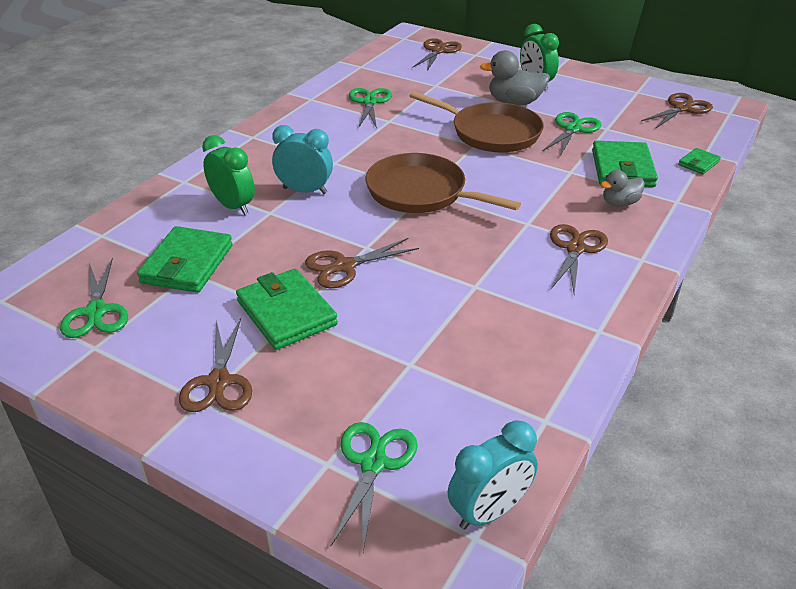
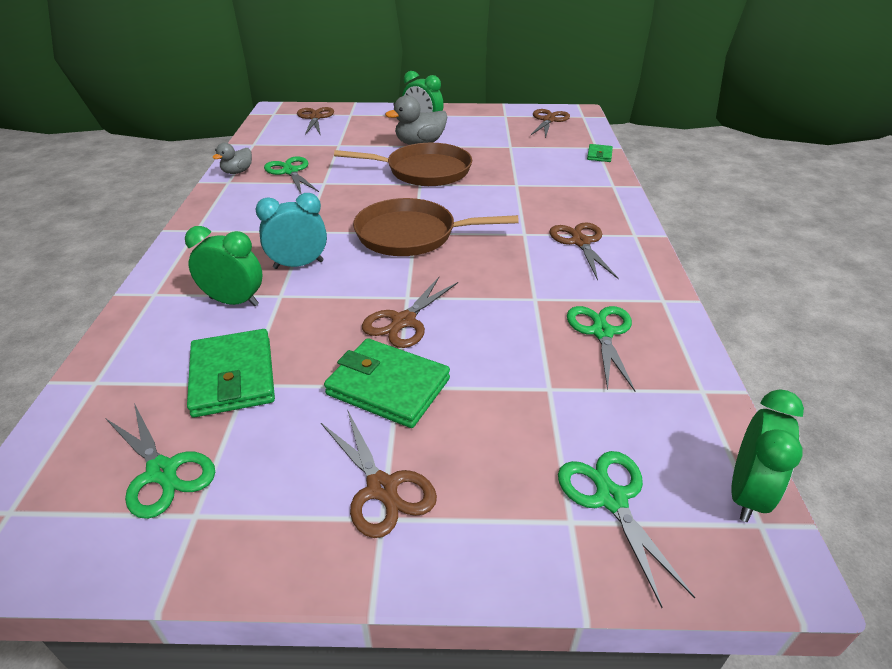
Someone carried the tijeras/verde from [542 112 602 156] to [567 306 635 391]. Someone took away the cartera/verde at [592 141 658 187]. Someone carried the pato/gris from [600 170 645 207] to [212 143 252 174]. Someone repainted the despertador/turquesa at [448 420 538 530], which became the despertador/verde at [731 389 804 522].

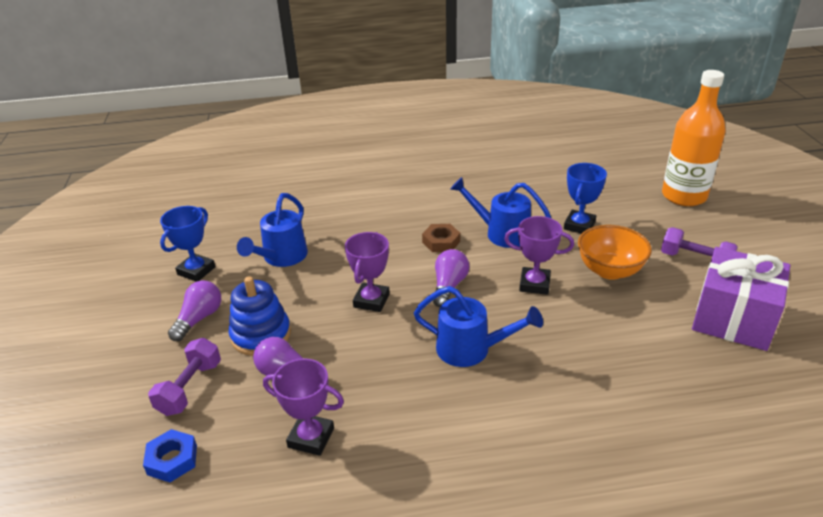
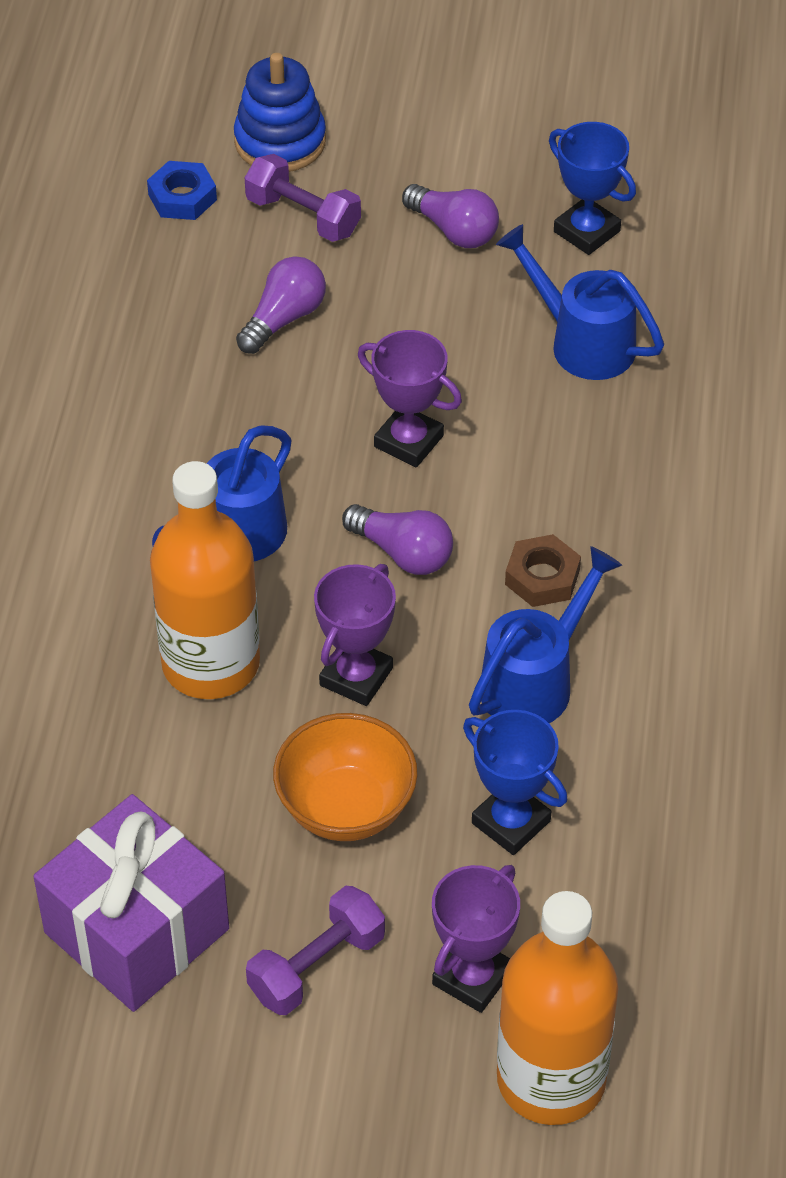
Someone carried the juguete apilable/azul from [229 276 291 356] to [234 53 326 172]. Someone carried the trofeo/morado from [263 358 344 456] to [432 865 520 1013]. Someone put down the botella/naranja at [150 461 260 699].

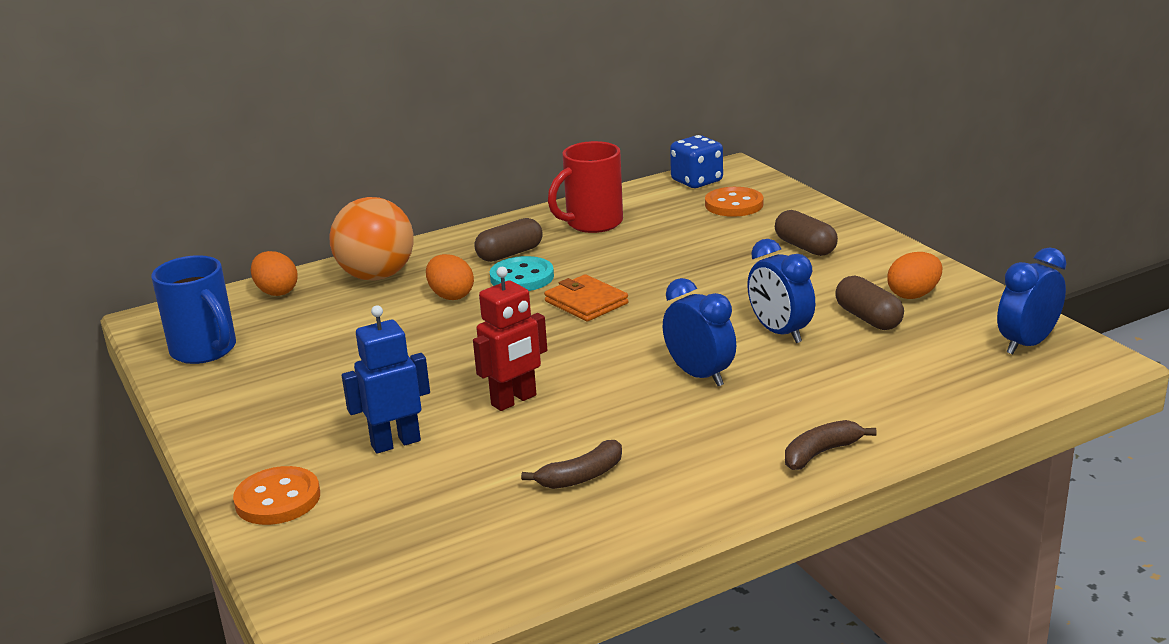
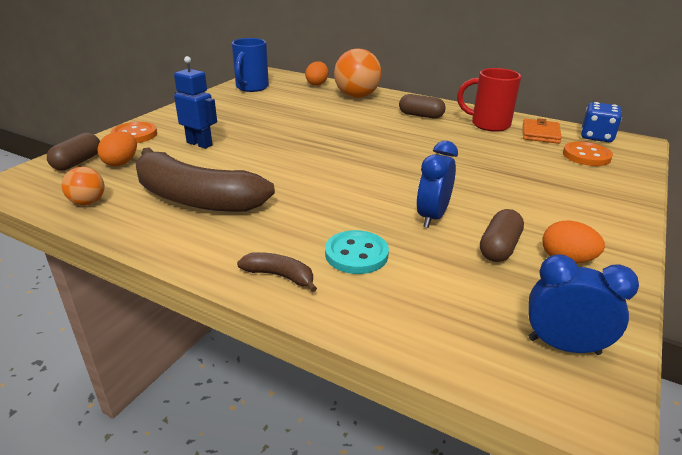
Someone carried the cápsula/marrón from [775 210 838 256] to [47 133 100 171]. Someone carried the huevo/naranja from [426 254 474 300] to [97 131 137 166]. Someone carried the botón/turquesa from [490 256 554 291] to [325 230 389 274]. Someone took away the robot/rojo at [473 267 547 411]. Someone carried the cartera/naranja from [544 274 629 322] to [523 118 562 144]. Someone took away the despertador/azul at [663 278 736 386]. Someone scaled the plátano/marrón at [521 440 622 489] by 2.39. Someone put down the pelota/naranja at [62 167 104 205].

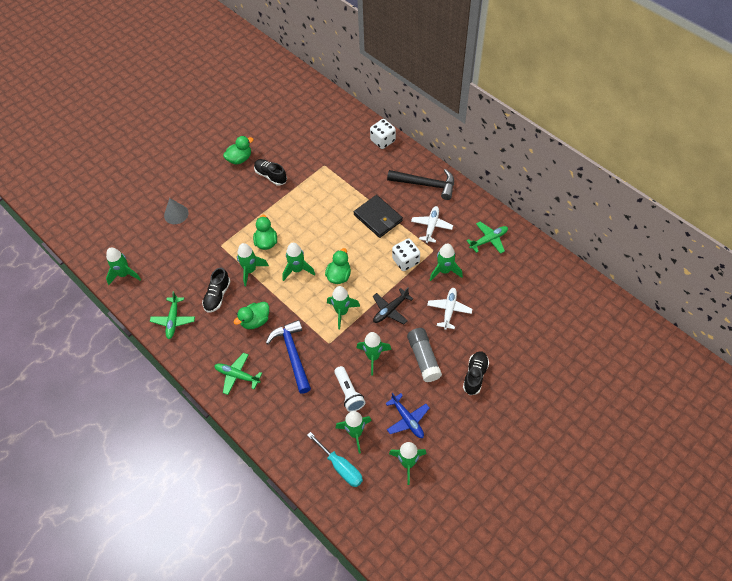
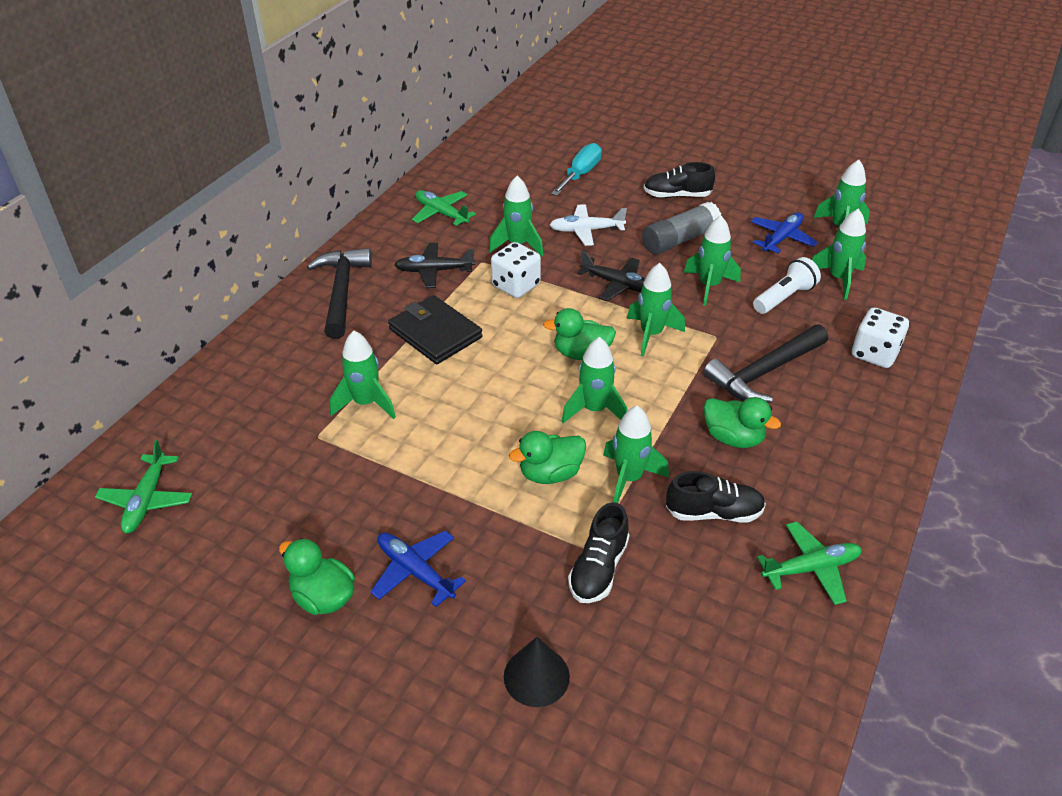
Someone carried the dado/blanco from [370 119 396 149] to [852 307 909 368]. Someone carried the zapato/negro from [254 159 287 186] to [568 502 629 603]. Someone rotated the cartera/negro at [354 195 403 238] by 75 degrees counterclockwise. Someone repainted the cono/gris at [164 198 189 224], which became the cono/negro at [504 637 570 707]. Someone repainted the avión/blanco at [411 206 453 243], which became the avión/negro at [394 243 475 288]. Someone carried the cohete/verde from [106 248 141 285] to [330 331 396 419]. Someone repainted the martillo/azul at [266 320 311 394], which became the martillo/negro at [703 325 828 403]. Someone carried the avión/verde from [214 353 262 395] to [95 440 192 533]. Someone carried the destornillador/turquesa from [307 432 363 487] to [551 143 602 196]. Someone put down the avión/azul at [370 530 466 607].

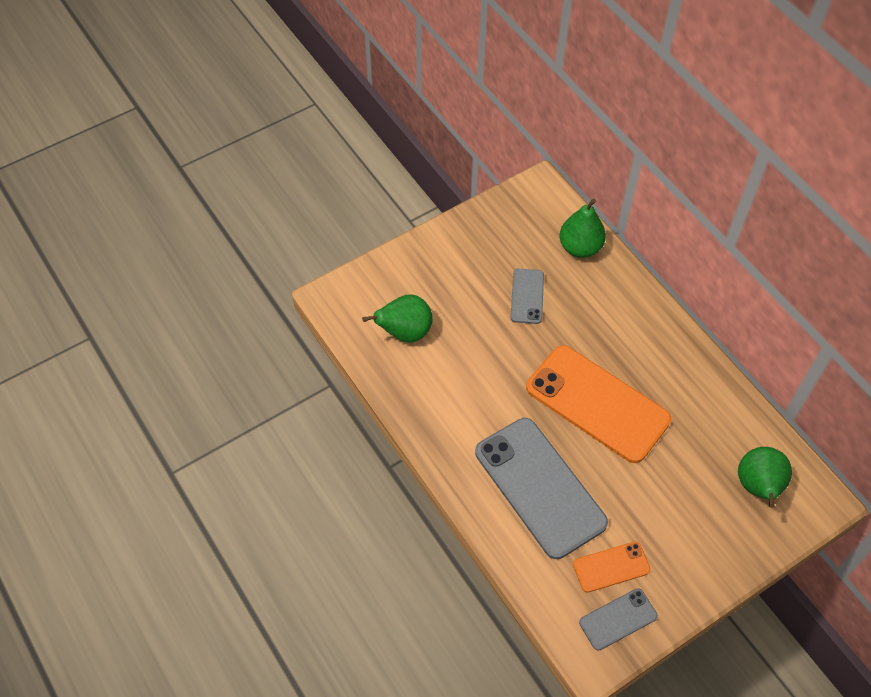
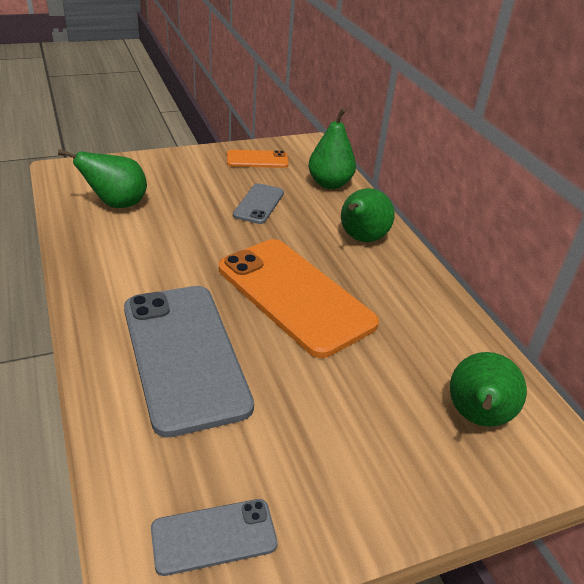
Someone carried the móvil/naranja from [573 541 651 593] to [227 150 289 168]. Someone put down the pera/verde at [341 188 395 242].

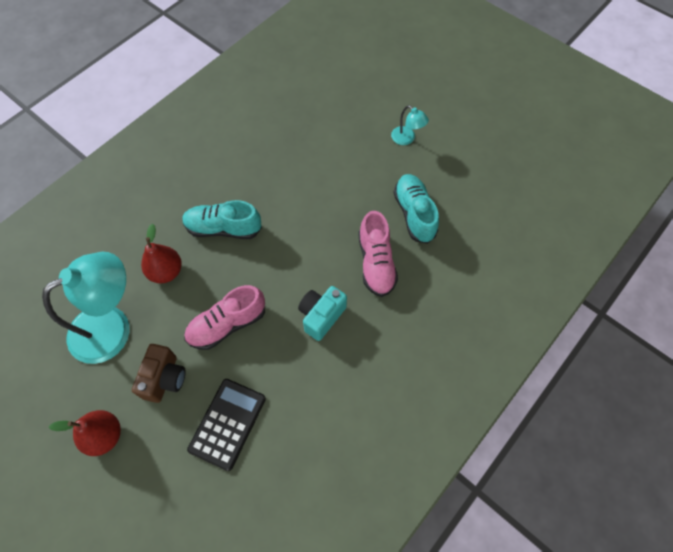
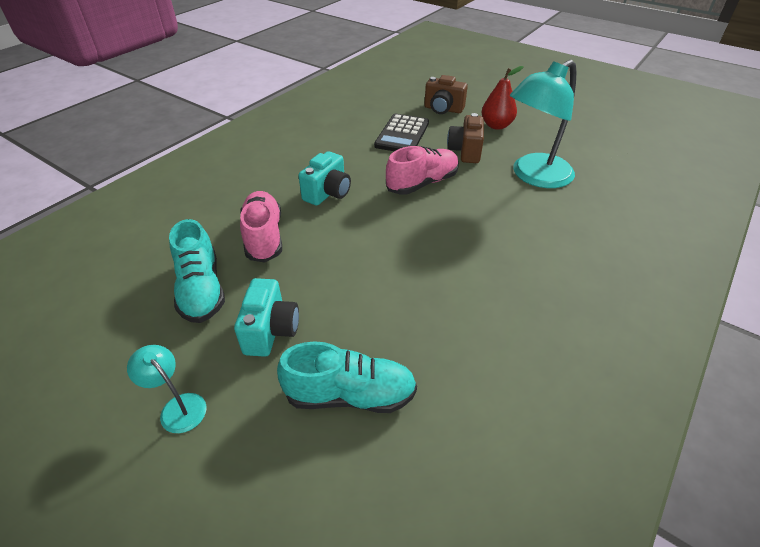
Someone carried the zapato/turquesa from [182 200 262 239] to [277 341 417 413]. Someone took away the pera/rojo at [141 224 182 284]. Someone put down the cámara/marrón at [424 75 468 114]. Someone put down the cámara/turquesa at [234 278 299 357].

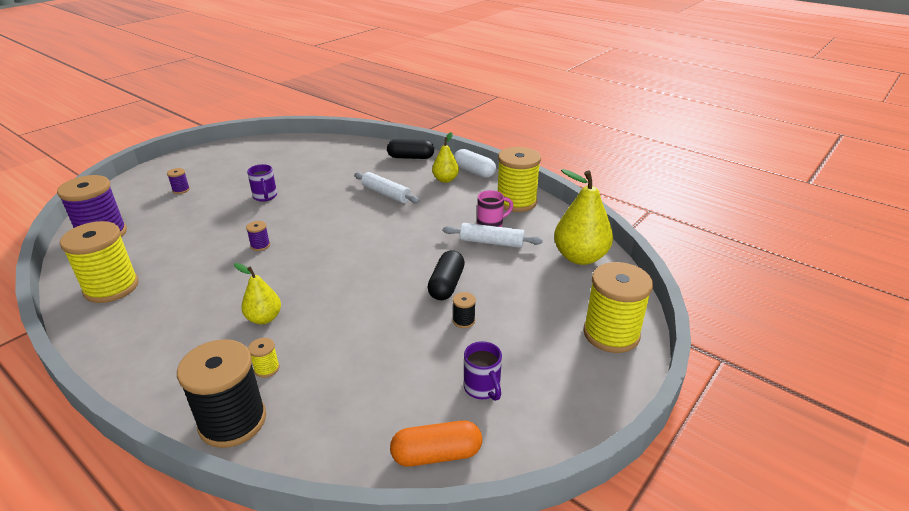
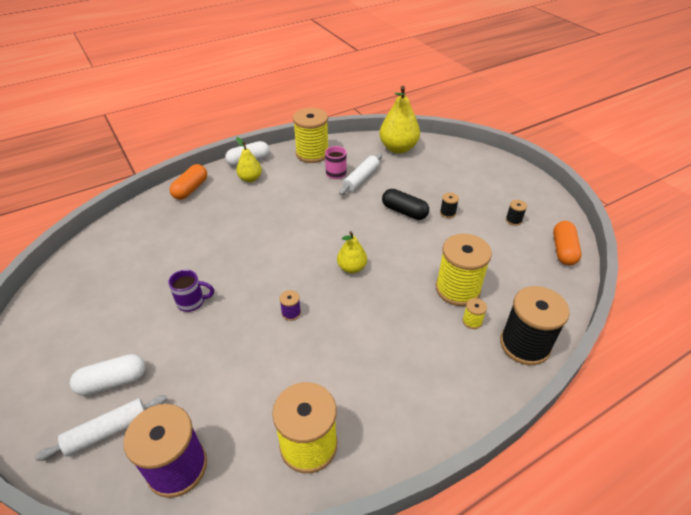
Someone repainted the cápsula/negro at [387 139 434 159], which became the cápsula/naranja at [170 164 207 200]. Someone swapped the carrete/morado at [167 168 190 194] for the cápsula/blanco at [70 354 146 396]. Someone carried the rodillo/blanco from [354 172 420 203] to [35 395 167 461]. Someone carried the carrete/amarillo from [583 262 653 353] to [436 234 492 306]. Someone carried the pera/amarillo from [234 263 281 324] to [337 231 367 273]. Someone swapped the taza/morado at [464 341 502 401] for the carrete/negro at [506 200 527 226].

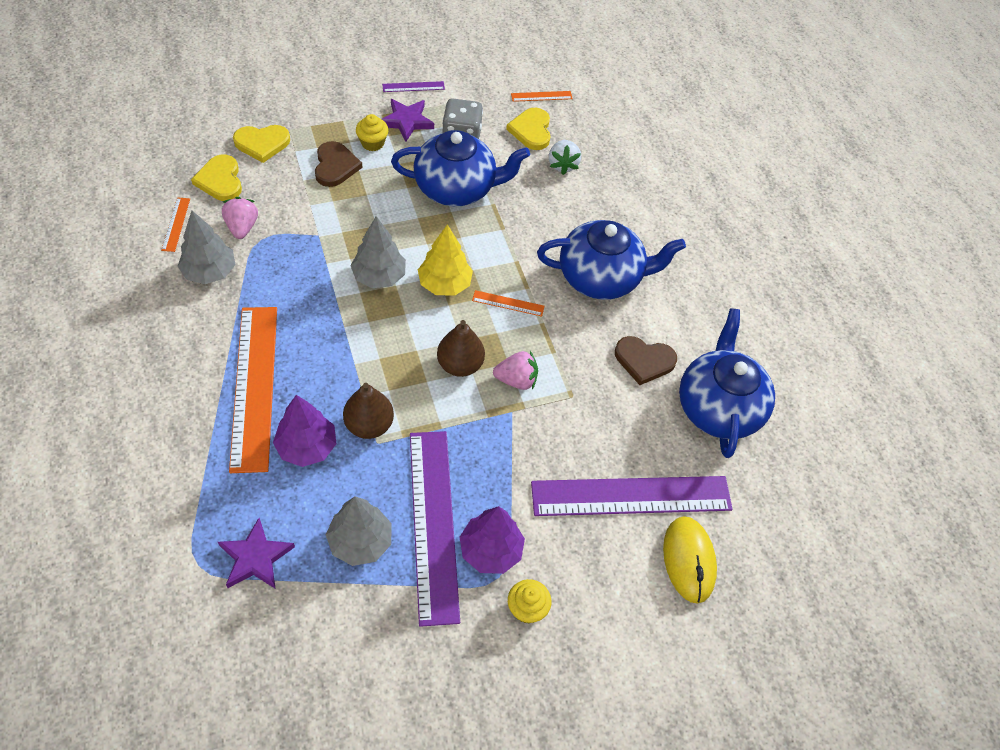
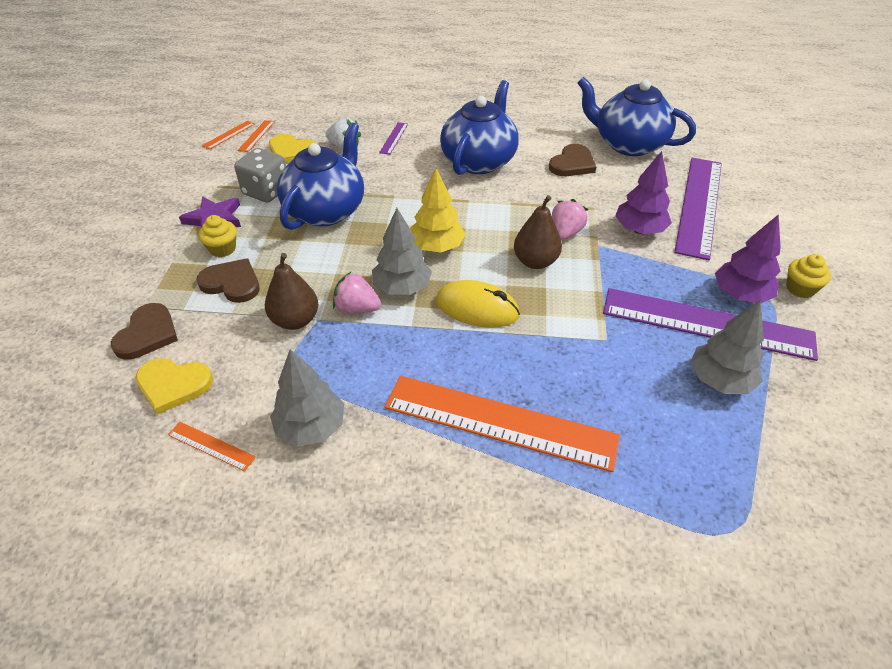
Someone carried the regla/morado from [382 81 445 92] to [379 122 408 155]. Someone repainted the corazón/amarillo at [233 125 290 163], which became the corazón/marrón at [111 303 178 360]. Someone carried the fresa/rosa from [222 197 258 239] to [333 272 381 313]. Someone carried the regla/naranja from [472 290 545 317] to [202 121 255 150]. Someone carried the pera/marrón from [343 383 394 439] to [265 253 318 330]. Someone carried the árbol/morado from [273 395 336 467] to [615 151 672 234]. Someone carried the ratón/amarillo from [663 516 717 604] to [436 280 520 328]. Someone took away the estrella/morado at [218 518 295 589].

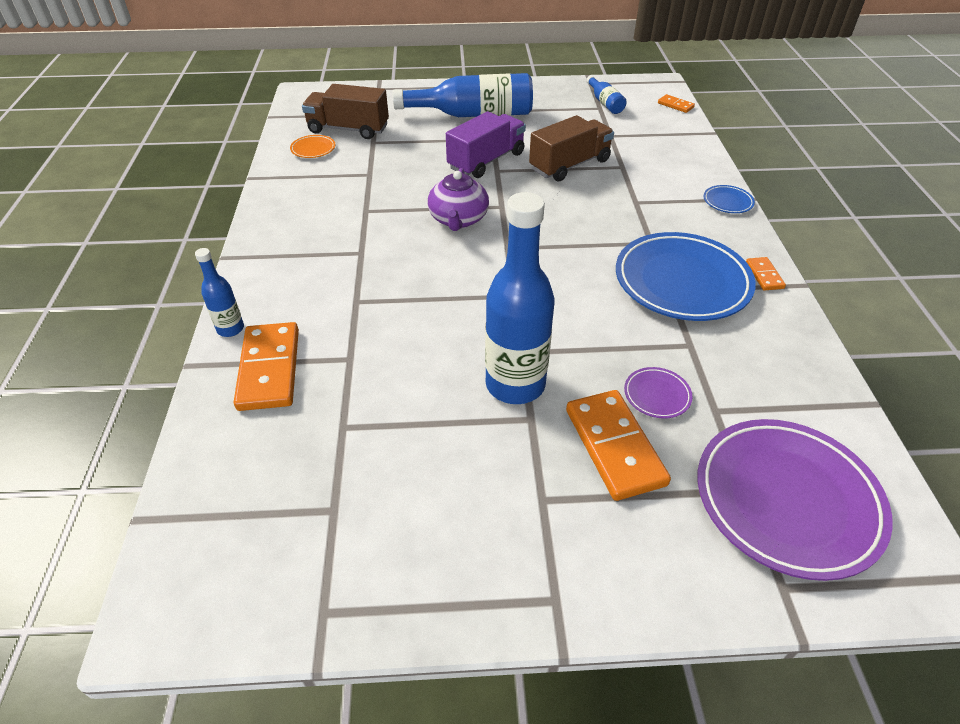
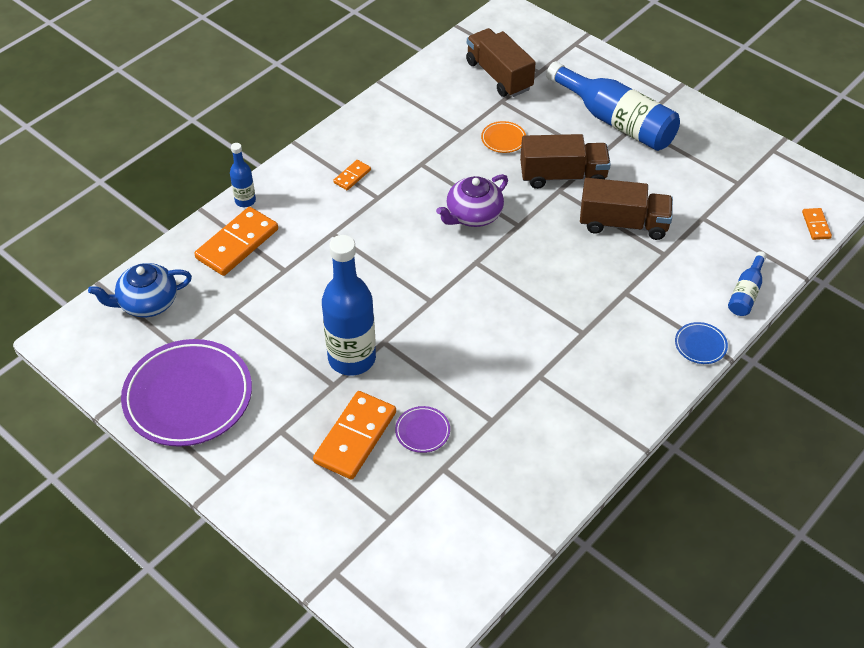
Someone carried the botella/azul from [586 75 627 114] to [728 251 767 316]. Someone repainted the camión/morado at [446 111 526 178], which became the camión/marrón at [520 134 611 189]. Someone carried the plato/naranja from [290 135 335 158] to [481 121 526 153]. Someone took away the plato/azul at [616 232 756 321]. Someone carried the ficha de dominó/naranja from [746 257 786 291] to [333 160 371 190]. Someone carried the plato/morado from [698 419 893 581] to [121 339 252 447]. Someone put down the tetera/azul at [88 263 192 317].

